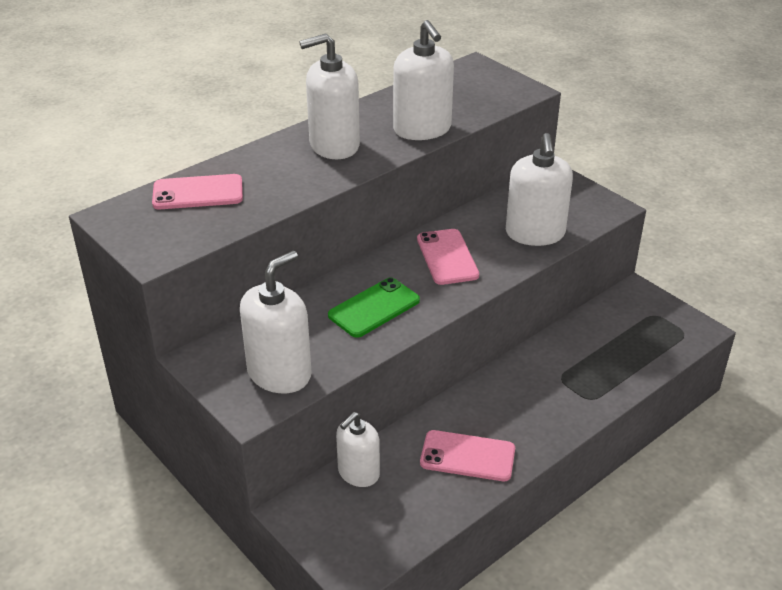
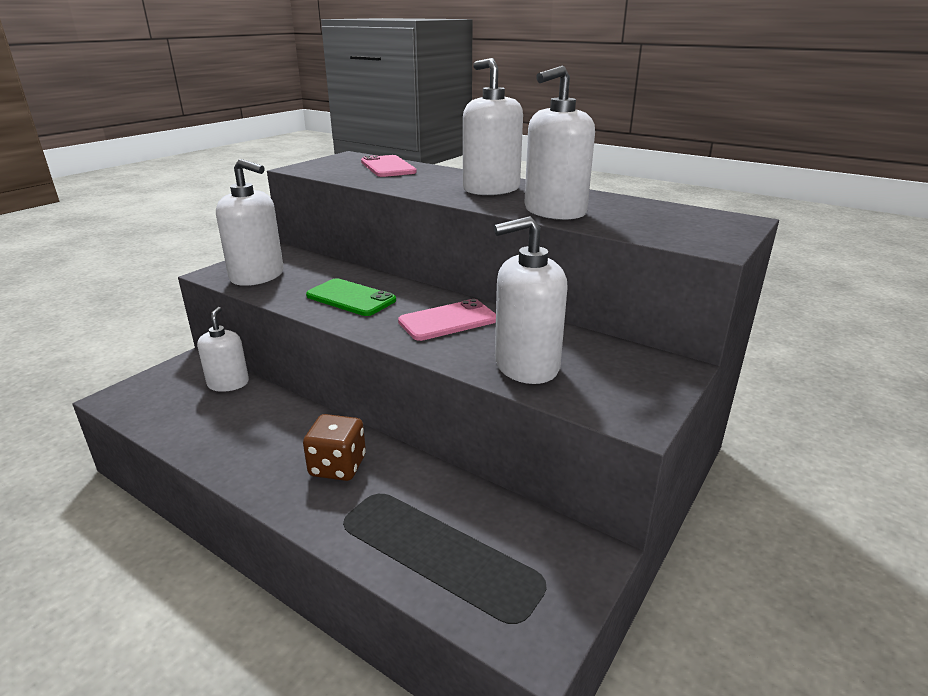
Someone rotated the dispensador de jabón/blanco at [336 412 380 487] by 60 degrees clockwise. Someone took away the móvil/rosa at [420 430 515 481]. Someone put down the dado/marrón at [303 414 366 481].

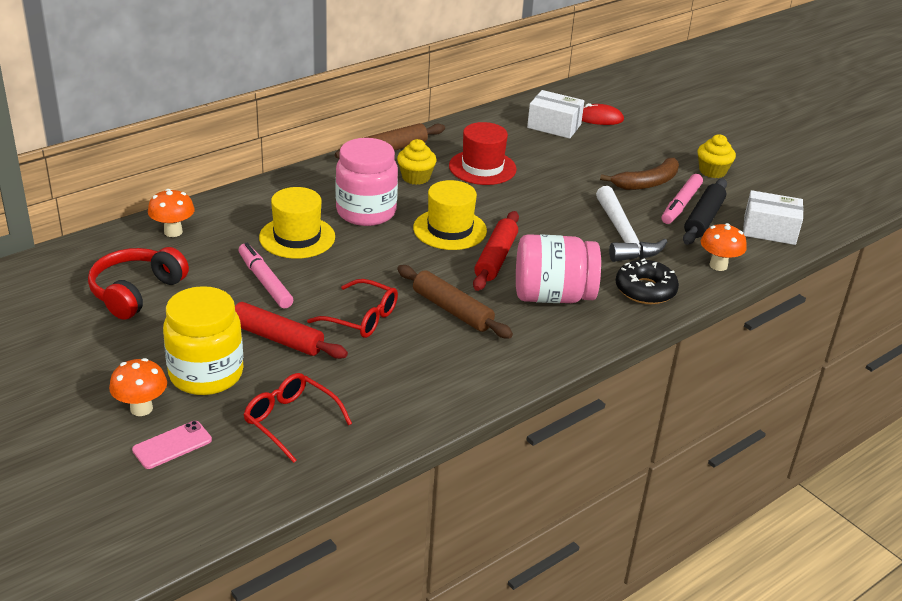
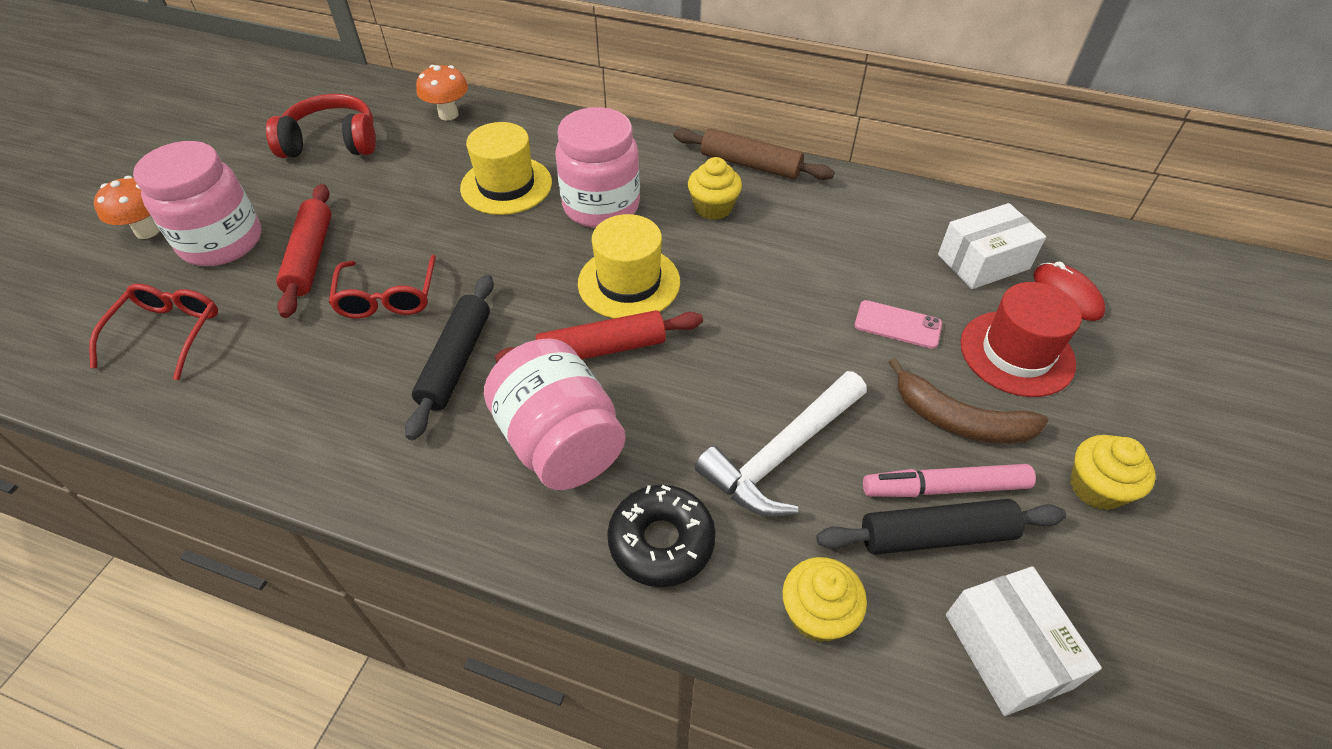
Someone rotated the caja/blanco at [527 90 584 139] by 75 degrees clockwise. Someone carried the sombrero/rojo from [449 122 517 185] to [960 282 1082 397]. Someone swapped the seta/naranja at [701 223 747 271] for the magdalena/amarillo at [783 557 867 642]. Someone took away the rotulador/rosa at [239 243 293 309]. Someone repainted the rodillo/marrón at [397 265 513 339], which became the rodillo/negro at [405 274 494 440]. Someone repainted the tarro/amarillo at [163 286 244 395], which became the tarro/rosa at [133 141 261 266]. Someone carried the móvil/rosa from [132 421 212 469] to [855 300 942 349].

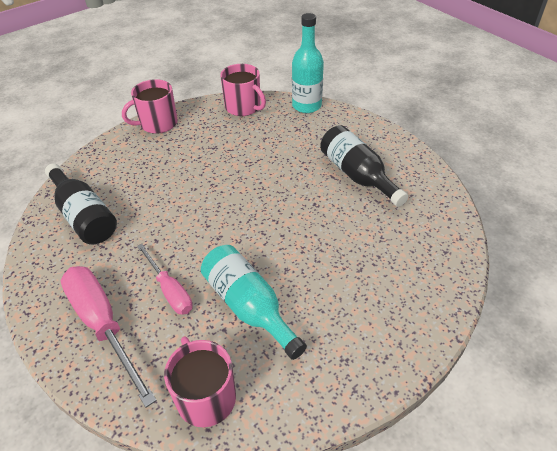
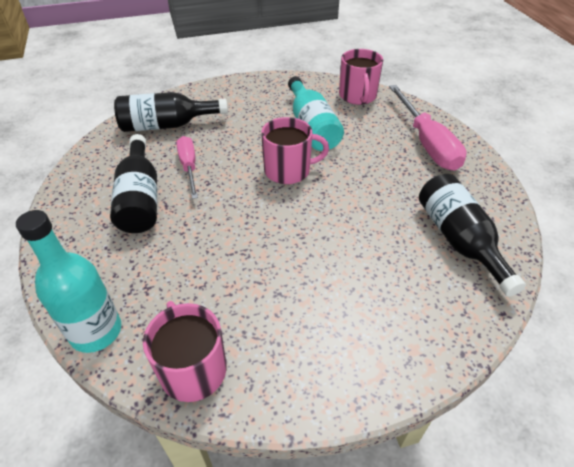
Someone carried the taza/rosa from [122 79 178 134] to [261 117 329 184]. Someone carried the destornillador/rosa from [137 244 193 315] to [176 136 198 199]. Someone put down the botella/negro at [114 92 228 132].

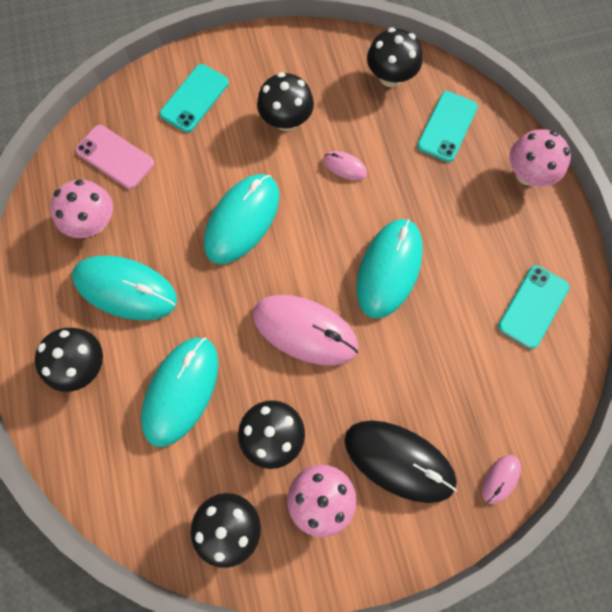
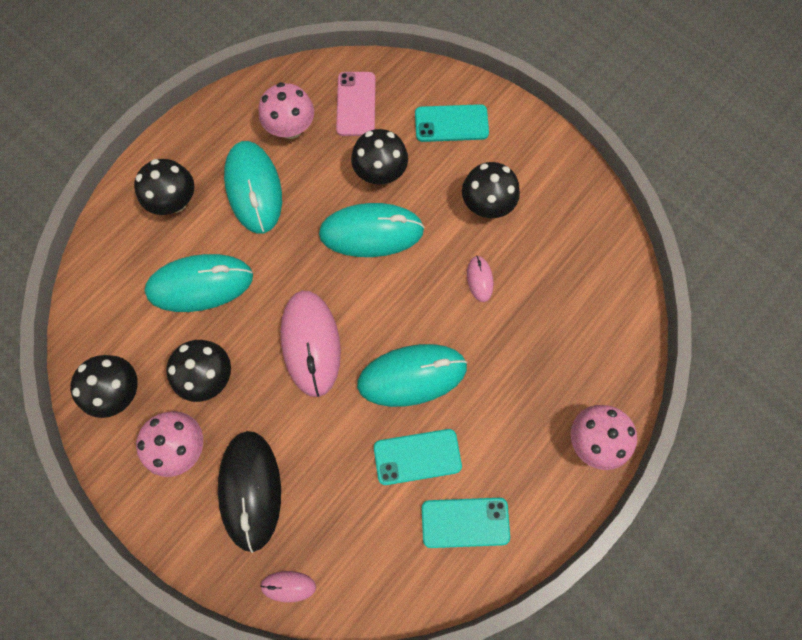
Someone carried the seta/negro from [367 28 422 87] to [351 129 408 185]. Someone carried the móvil/turquesa from [417 91 478 162] to [374 429 462 485].

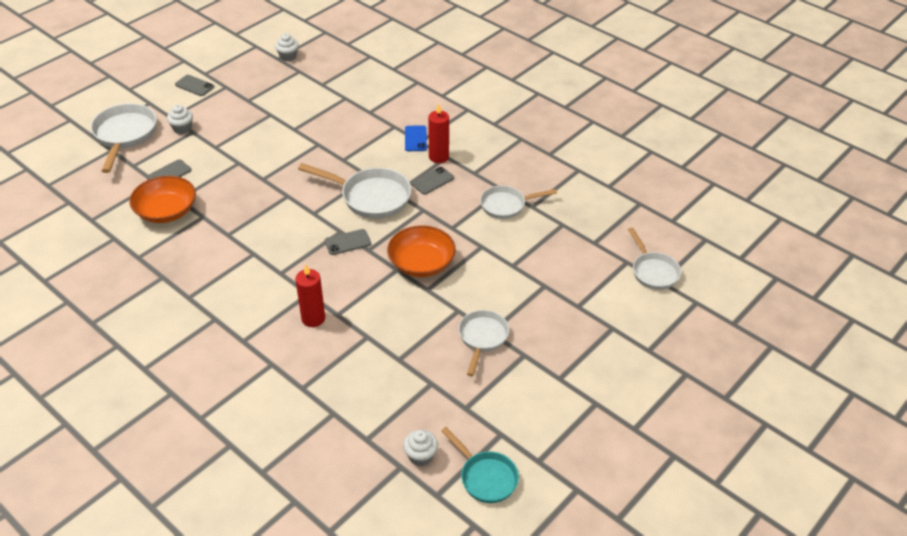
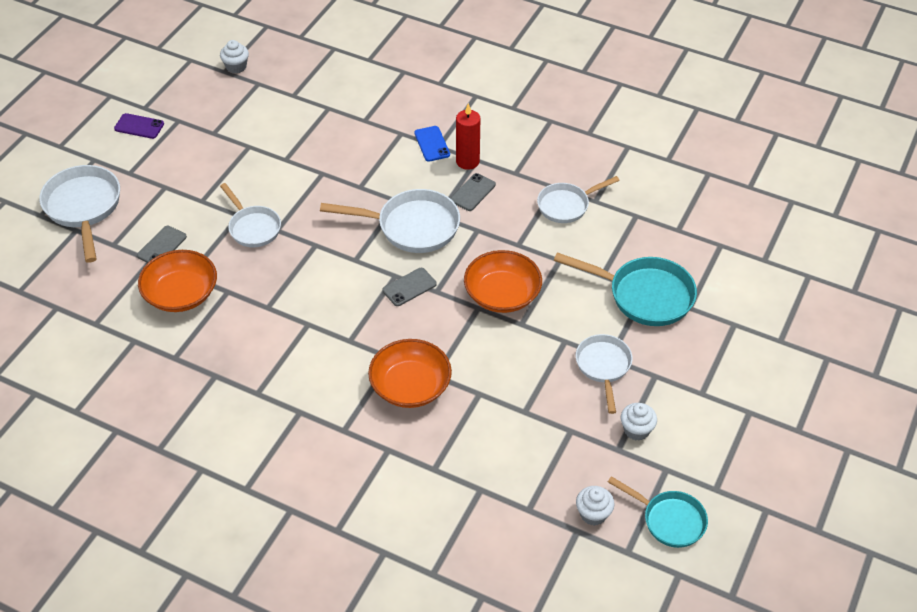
Someone repainted the móvil/gris at [175 75 214 96], which became the móvil/morado at [114 113 164 139]. Someone carried the magdalena/blanco from [167 104 193 134] to [621 403 657 441]. Someone carried the sartén/blanco from [628 227 681 290] to [220 183 281 247]. Someone swapped the vela/rojo at [295 265 325 327] for the cuenco/naranja at [368 339 452 408]. Someone put down the sartén/turquesa at [554 252 697 326].

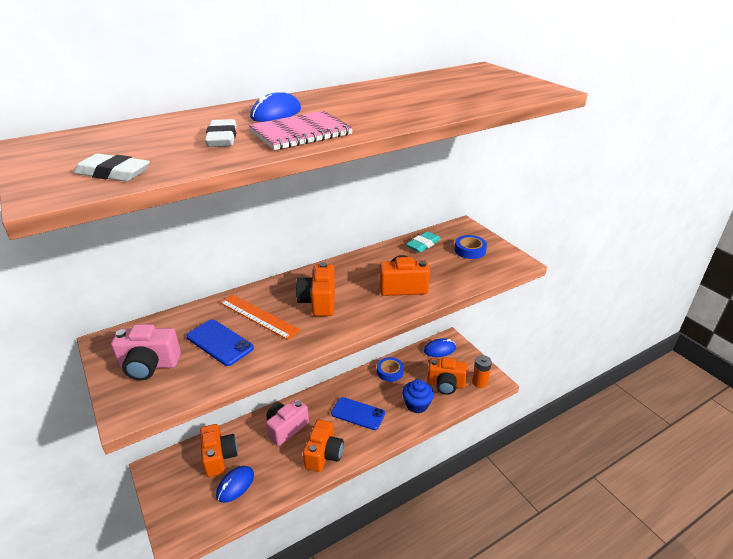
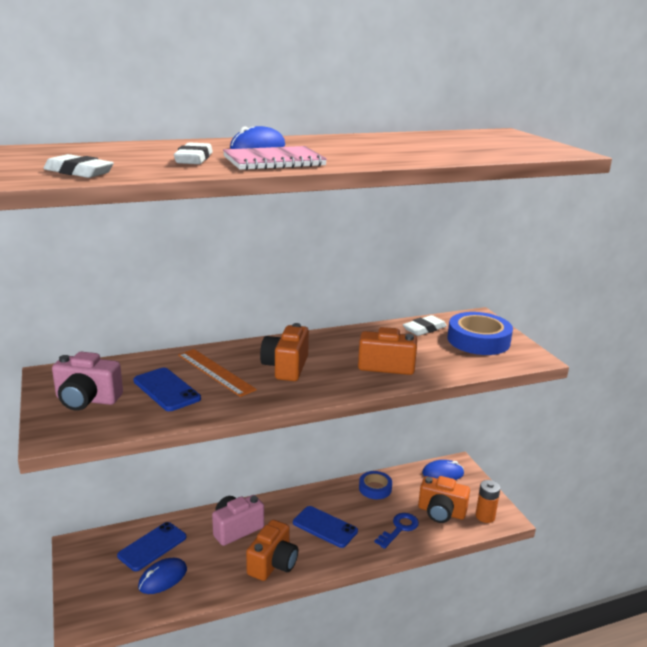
Someone repainted the goma de borrar/turquesa at [406 231 441 253], which became the goma de borrar/blanco at [403 315 447 336]. Someone scaled the cinta adhesiva/azul at [455 235 487 259] by 1.67. Someone swapped the magdalena/azul at [402 379 434 413] for the llave/azul at [374 513 419 549]. Someone swapped the cámara/naranja at [200 424 238 477] for the móvil/azul at [117 522 187 571].

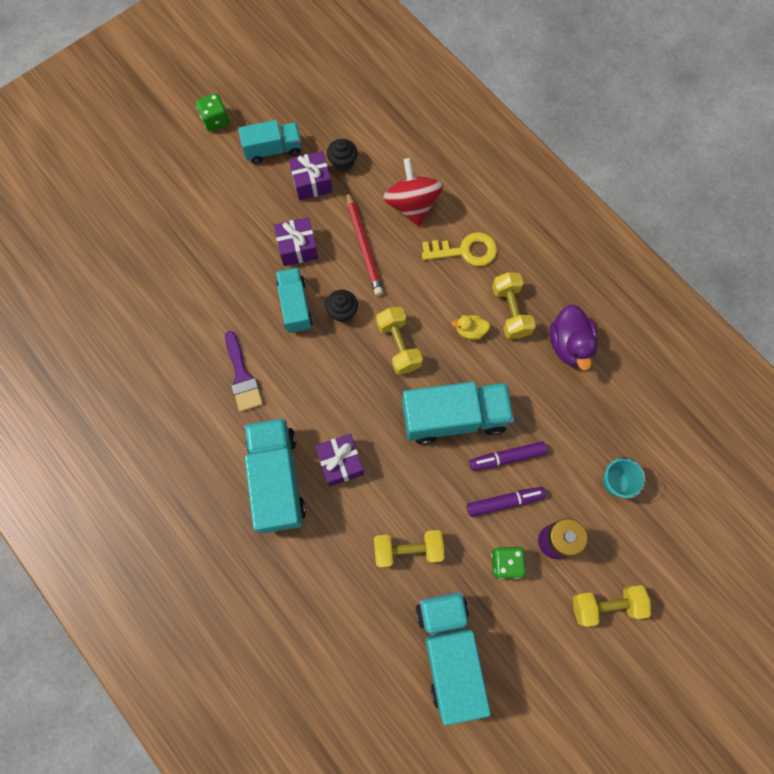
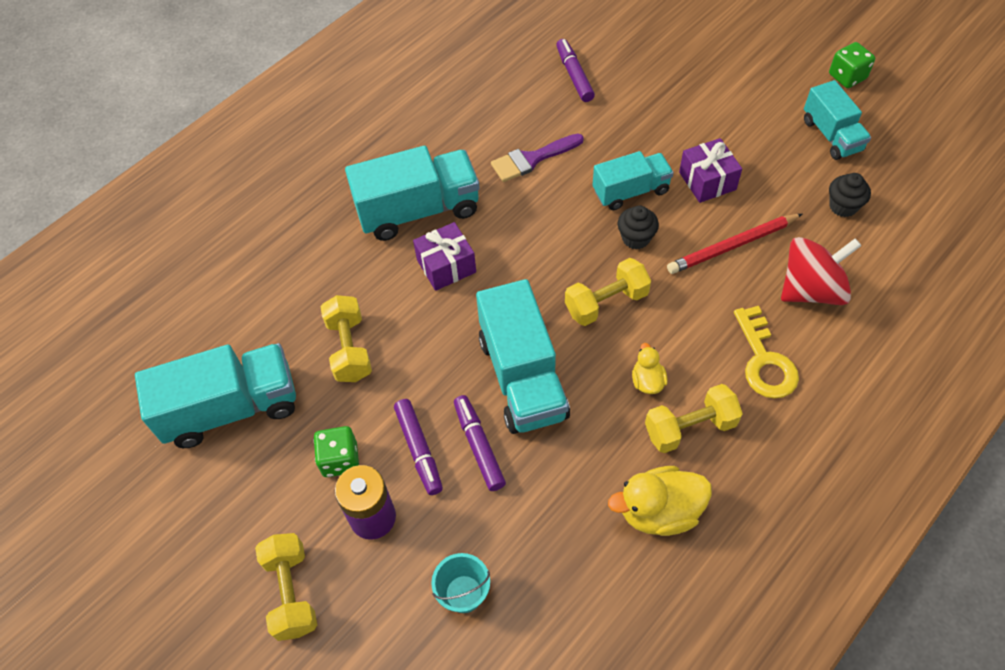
Someone took away the regalo/morado at [289 151 332 200]. Someone repainted the pato/morado at [550 304 598 371], which became the pato/amarillo at [608 466 712 536]. Someone put down the rotulador/morado at [556 39 595 102].

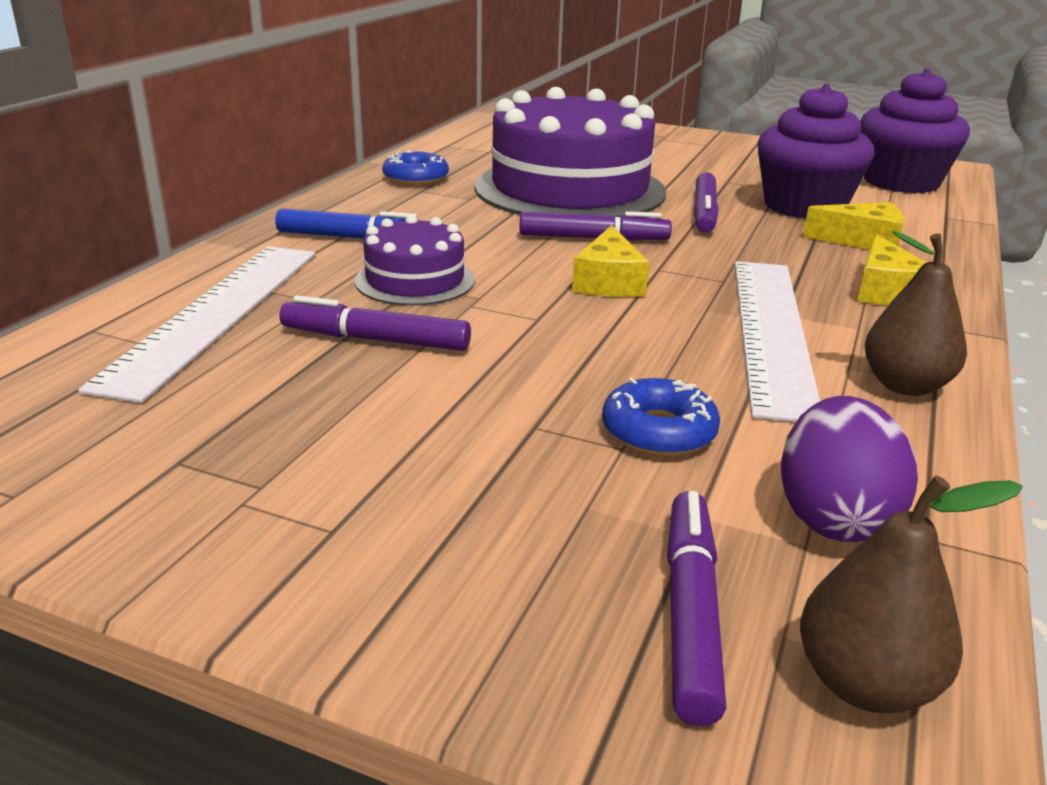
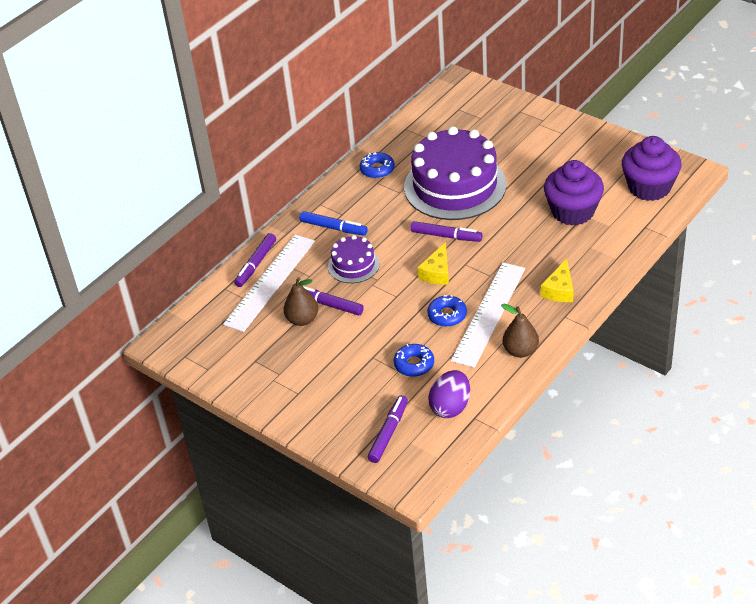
Someone carried the rotulador/morado from [694 172 719 233] to [234 233 276 287]. Someone took away the queso/amarillo at [803 202 904 250]. Someone carried the pera/marrón from [800 475 1022 713] to [283 277 318 326]. Someone put down the rosquilla/azul at [427 295 467 327].

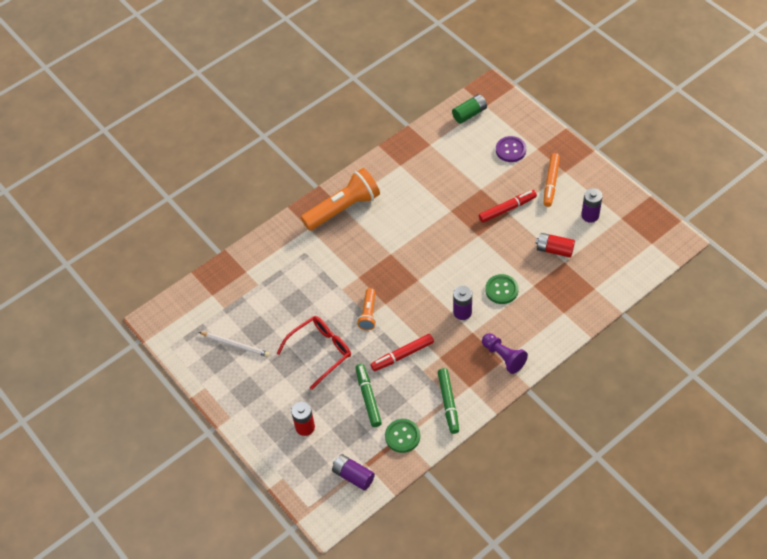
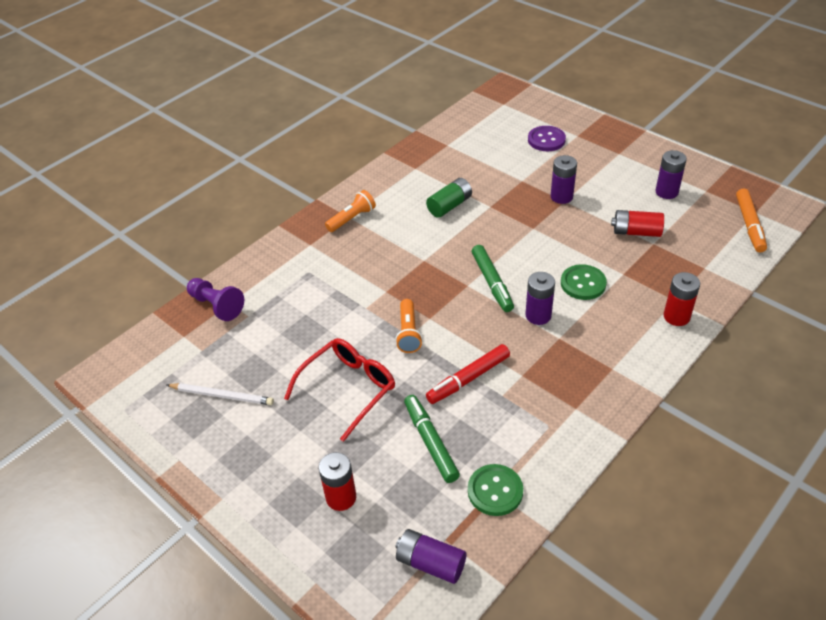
Someone carried the pila/verde from [452 94 487 124] to [426 178 472 218]. Someone carried the rotulador/naranja from [544 153 560 207] to [736 189 767 252]. Someone scaled the lámpara de mano/naranja at [301 168 380 231] by 0.52. Someone swapped the rotulador/rojo at [479 190 537 223] for the pila/morado at [550 155 577 204]. Someone carried the peón/morado from [482 333 528 374] to [187 278 244 321]. Someone carried the rotulador/verde from [438 368 459 434] to [472 245 514 312]. Someone put down the pila/rojo at [664 272 700 326].

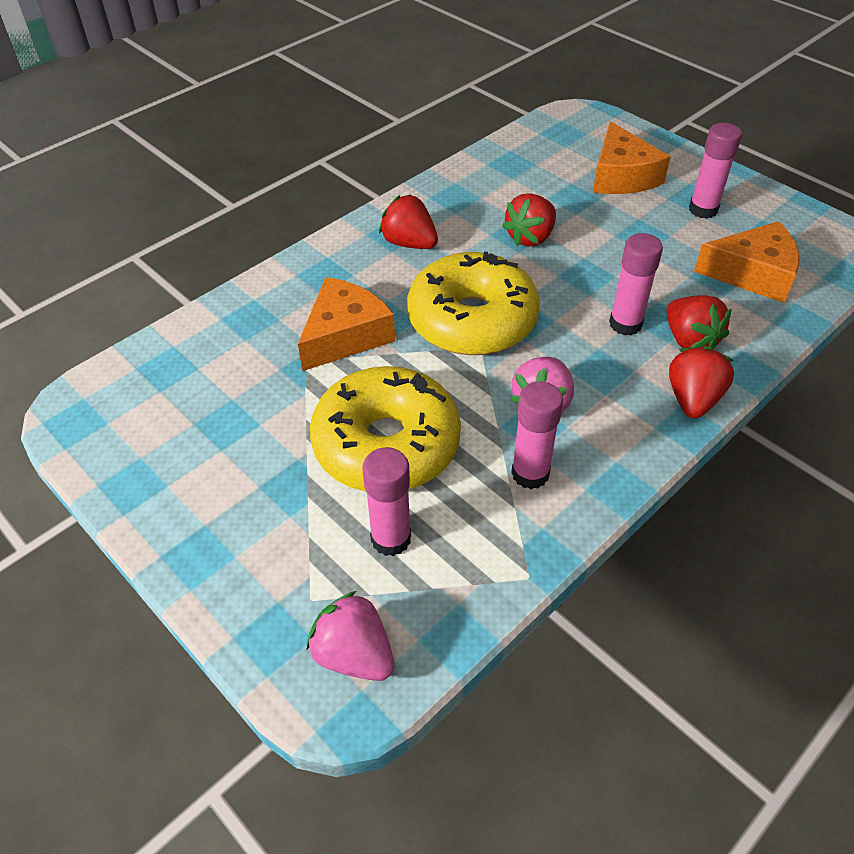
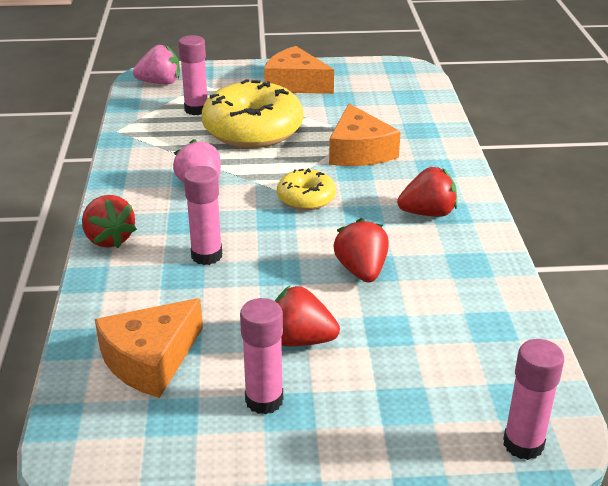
Someone carried the queso/naranja from [593 122 671 194] to [264 46 334 94]. Someone scaled the rosquilla/amarillo at [407 251 540 355] by 0.52. Someone carried the fresa/rojo from [666 295 732 349] to [275 285 340 347]. Someone carried the barra de pegamento/rosa from [511 381 563 489] to [503 339 564 460].

